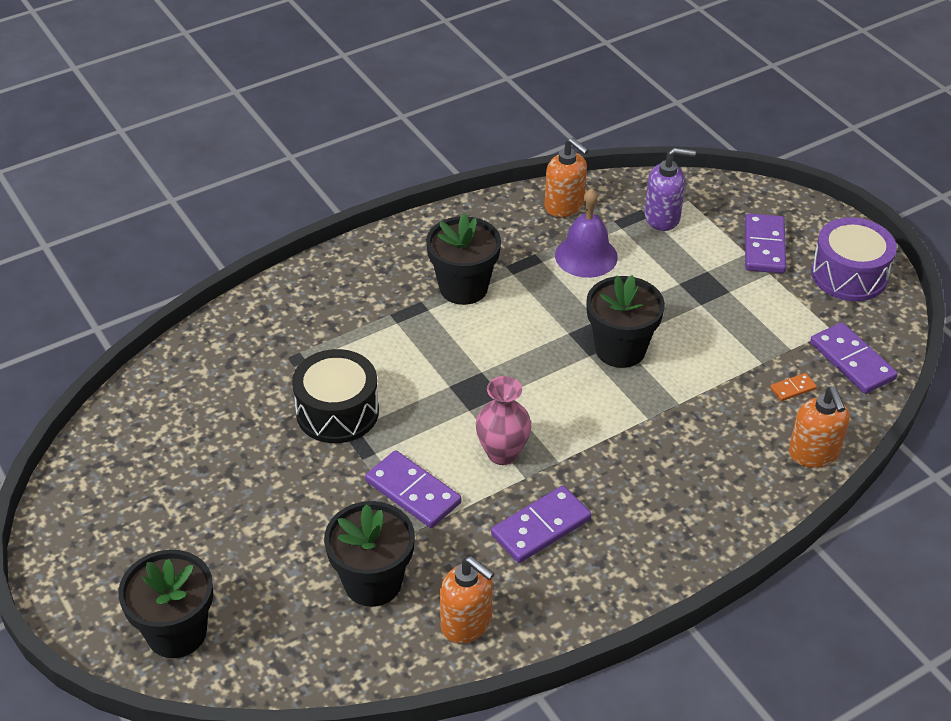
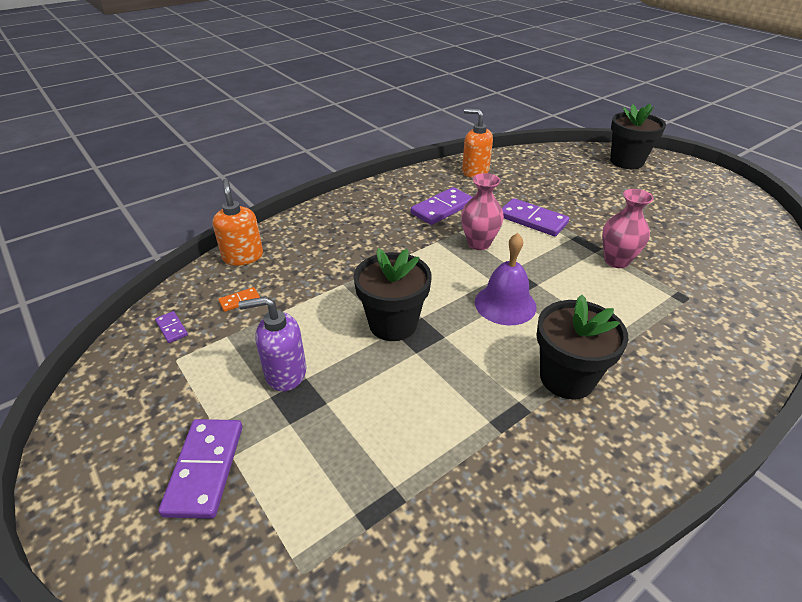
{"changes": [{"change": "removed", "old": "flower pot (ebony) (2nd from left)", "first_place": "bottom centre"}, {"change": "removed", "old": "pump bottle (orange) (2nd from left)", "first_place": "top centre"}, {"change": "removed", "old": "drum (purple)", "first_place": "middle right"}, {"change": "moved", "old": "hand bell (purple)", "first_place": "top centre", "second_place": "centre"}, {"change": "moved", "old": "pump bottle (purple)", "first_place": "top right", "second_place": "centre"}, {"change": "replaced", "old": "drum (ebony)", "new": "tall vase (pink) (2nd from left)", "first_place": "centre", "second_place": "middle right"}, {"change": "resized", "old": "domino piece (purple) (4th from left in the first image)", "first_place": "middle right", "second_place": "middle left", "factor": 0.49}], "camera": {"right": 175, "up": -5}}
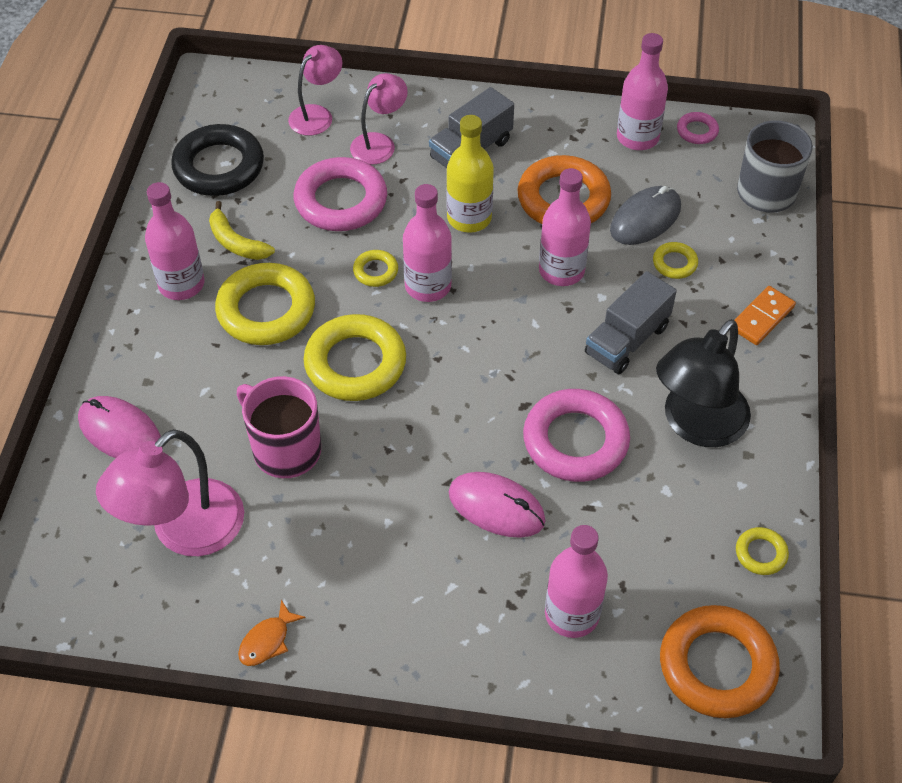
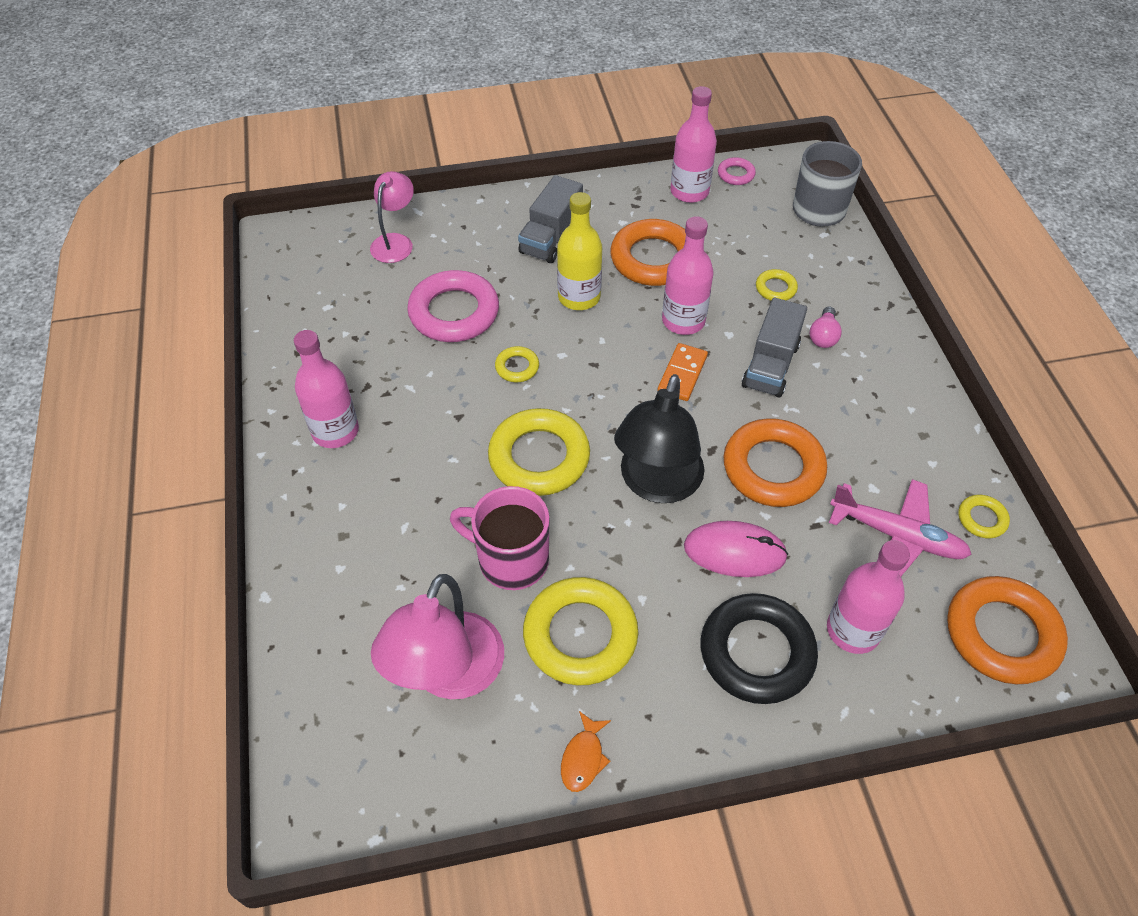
{"changes": [{"change": "removed", "old": "mouse (pink) (1st from left)", "first_place": "middle left"}, {"change": "removed", "old": "banana fruit (golden)", "first_place": "top left"}, {"change": "removed", "old": "lamp (pink) (3rd from left)", "first_place": "top centre"}, {"change": "removed", "old": "drink bottle (pink) (2nd from left)", "first_place": "top centre"}, {"change": "removed", "old": "mouse (grey)", "first_place": "top right"}, {"change": "added", "new": "bulb (pink)", "second_place": "middle right"}, {"change": "added", "new": "plane (pink)", "second_place": "middle right"}, {"change": "moved", "old": "torus (ebony)", "first_place": "top left", "second_place": "bottom right"}, {"change": "moved", "old": "torus (golden) (1st from left in the first image)", "new": "torus (golden) (3rd from left)", "first_place": "middle left", "second_place": "bottom centre"}, {"change": "moved", "old": "lamp (ebony)", "first_place": "middle right", "second_place": "centre"}, {"change": "moved", "old": "domino piece (orange)", "first_place": "middle right", "second_place": "centre"}, {"change": "recoloured", "old": "torus (pink) (2nd from left)", "new": "torus (orange) (2nd from left)", "first_place": "centre", "second_place": "middle right"}], "camera": {"right": -20, "up": 0}}
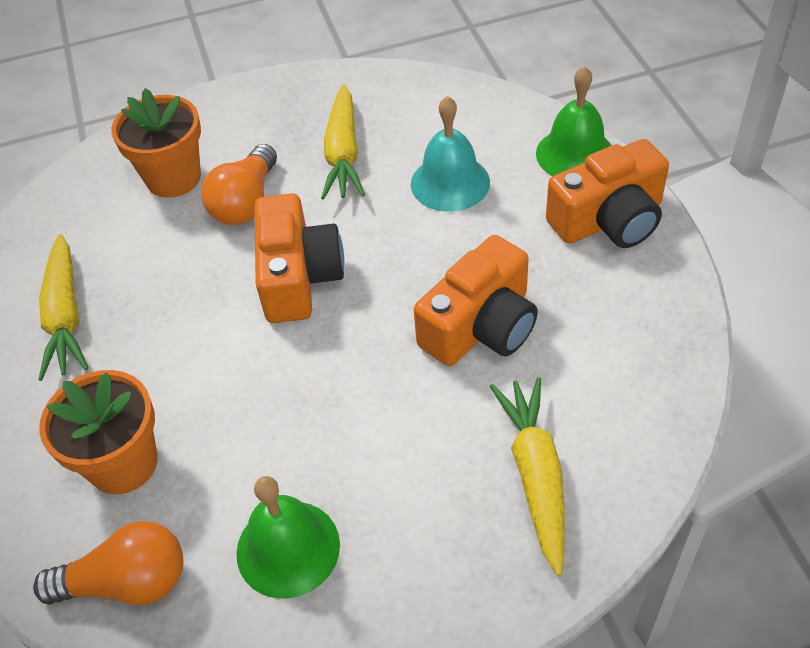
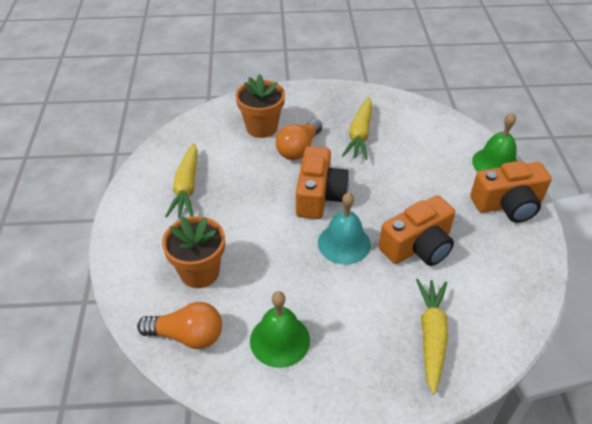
{"changes": [{"change": "moved", "old": "hand bell (teal)", "first_place": "top centre", "second_place": "centre"}], "camera": {"right": 10, "up": -5}}
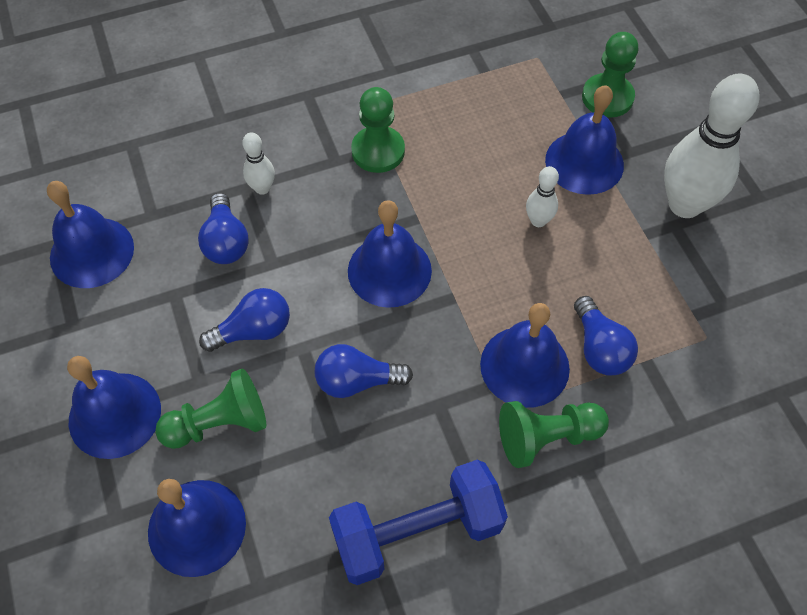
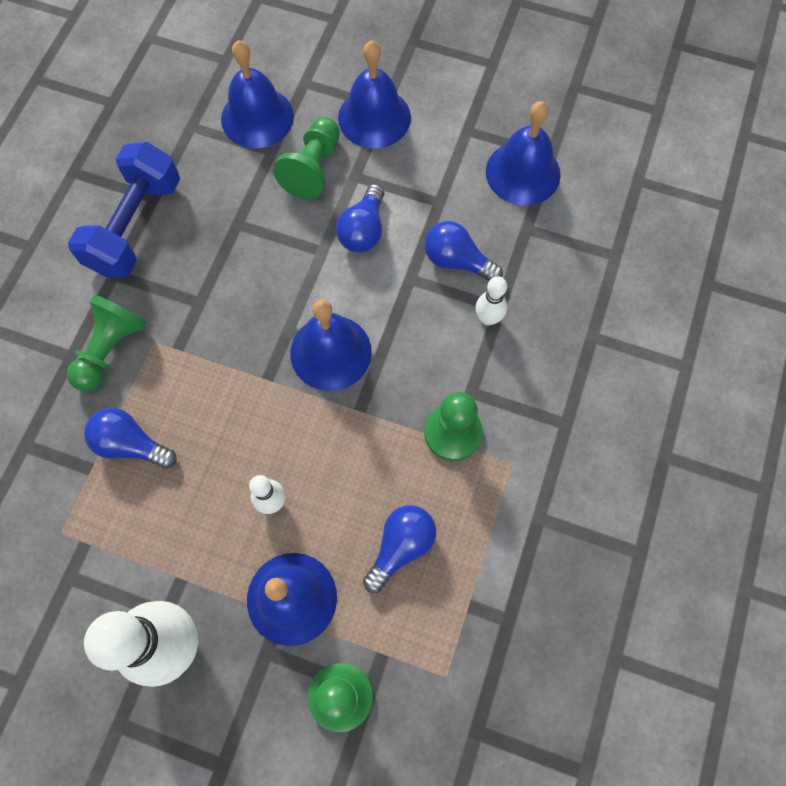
{"changes": [{"change": "removed", "old": "hand bell (royal blue) (5th from left)", "first_place": "centre"}, {"change": "moved", "old": "bulb (royal blue) (3rd from left)", "first_place": "centre", "second_place": "bottom centre"}], "camera": {"right": 130, "up": 10}}
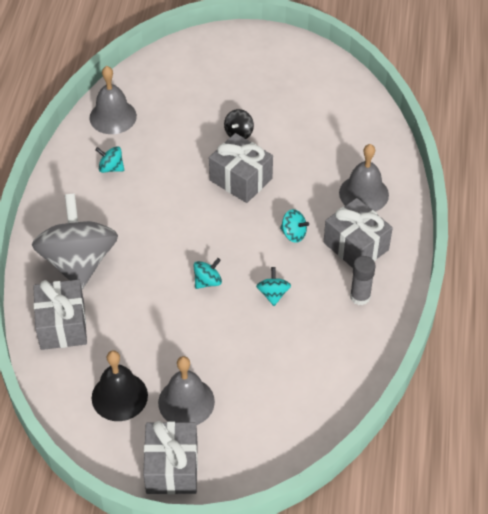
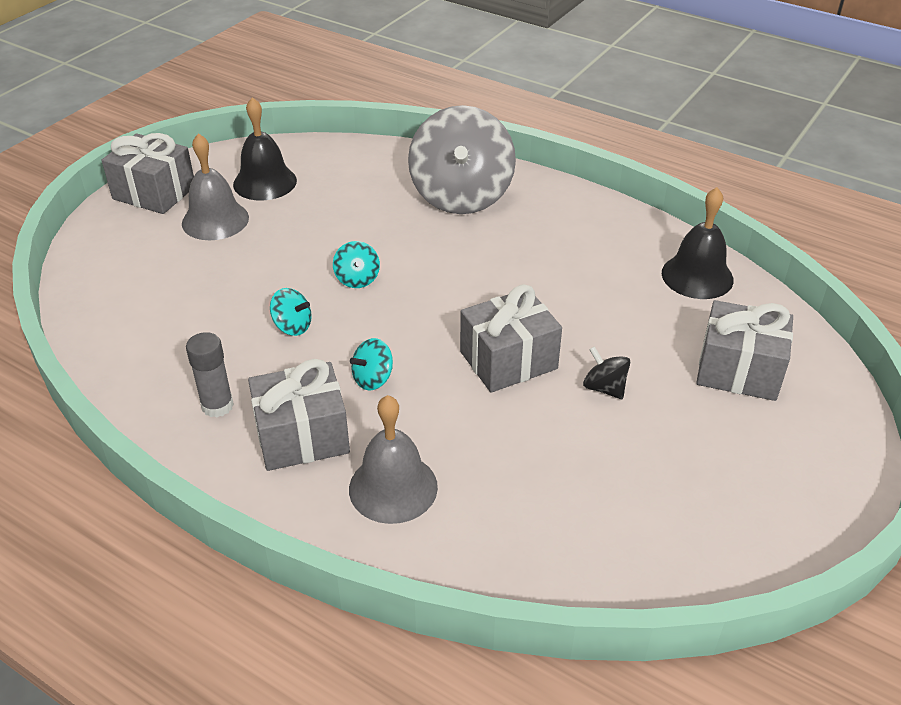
{"changes": [{"change": "removed", "old": "whirligig (teal) (1st from left)", "first_place": "top left"}, {"change": "moved", "old": "wrapped gift (grey) (1st from left in the first image)", "new": "wrapped gift (grey) (4th from left)", "first_place": "middle left", "second_place": "middle right"}, {"change": "recoloured", "old": "hand bell (grey) (1st from left)", "new": "hand bell (ebony) (2nd from left)", "first_place": "top left", "second_place": "middle right"}, {"change": "turned", "old": "whirligig (grey)", "first_place": "middle left", "second_place": "top centre", "degrees": 75}], "camera": {"right": 115, "up": -10}}
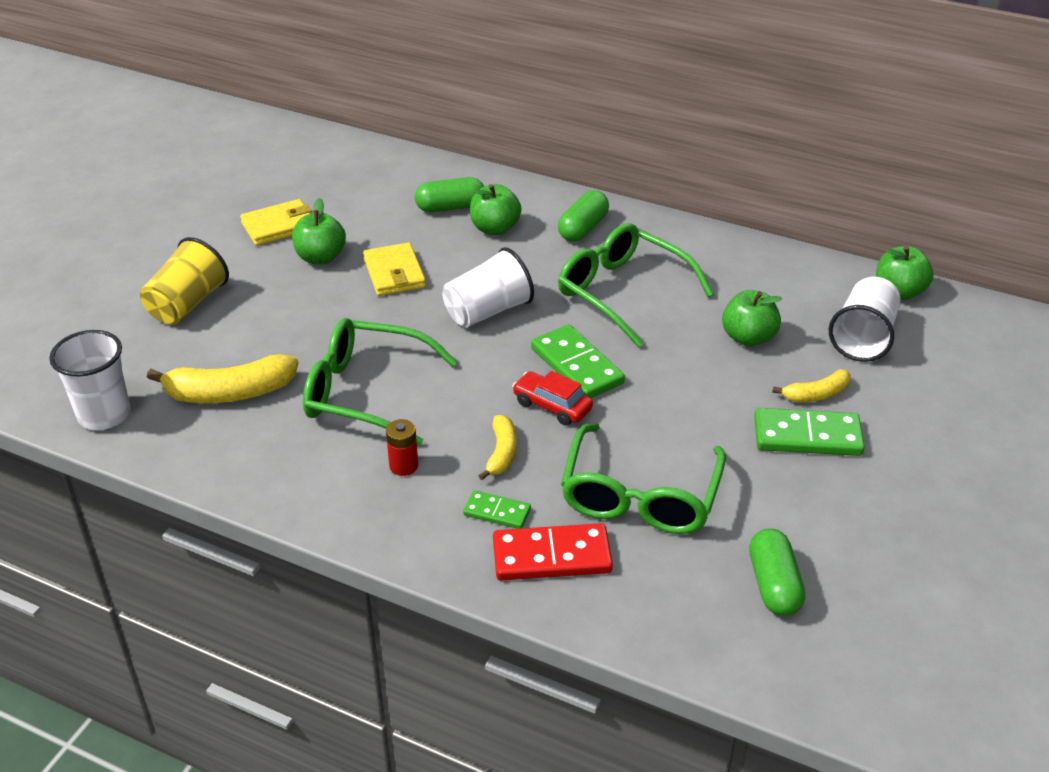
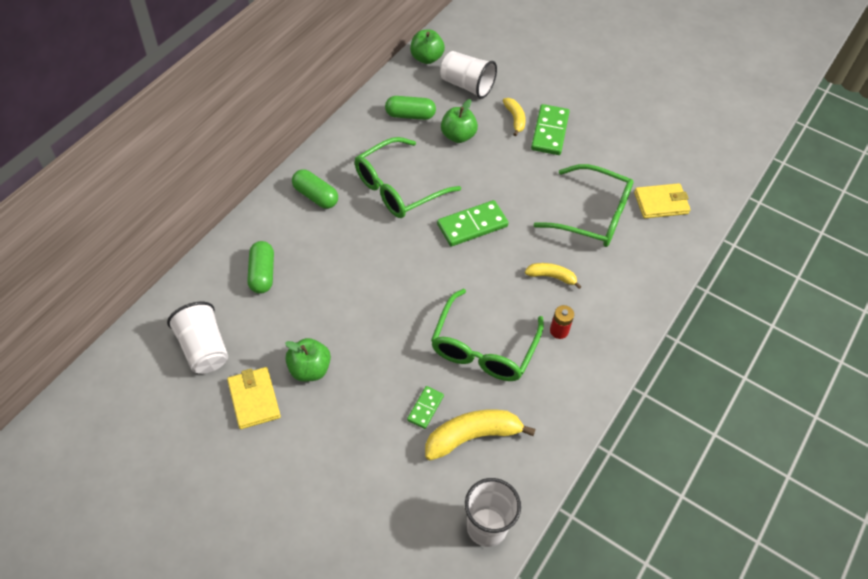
{"changes": [{"change": "removed", "old": "tumbler (golden)", "first_place": "middle left"}, {"change": "removed", "old": "apple (leaf-green) (2nd from left)", "first_place": "top centre"}, {"change": "removed", "old": "domino piece (red)", "first_place": "bottom centre"}, {"change": "removed", "old": "car (red)", "first_place": "centre"}, {"change": "moved", "old": "card wallet (golden) (2nd from left)", "first_place": "centre", "second_place": "middle right"}, {"change": "moved", "old": "tumbler (white) (2nd from left in the first image)", "new": "tumbler (white) (1st from left)", "first_place": "centre", "second_place": "middle left"}, {"change": "moved", "old": "domino piece (leaf-green) (1st from left)", "first_place": "centre", "second_place": "bottom centre"}, {"change": "moved", "old": "capsule (leaf-green) (3rd from left)", "first_place": "bottom right", "second_place": "top centre"}, {"change": "turned", "old": "banana fruit (golden) (1st from left)", "first_place": "middle left", "second_place": "bottom centre", "degrees": -105}], "camera": {"right": -85, "up": 15}}
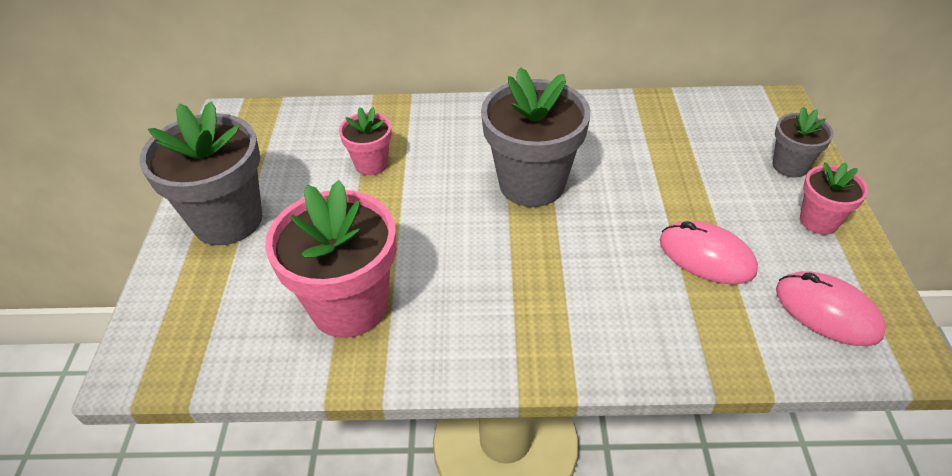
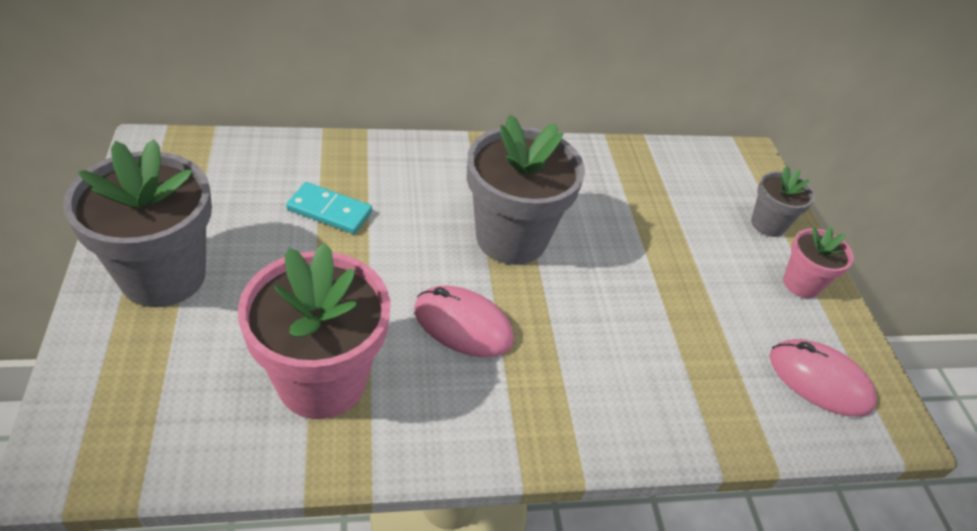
{"changes": [{"change": "moved", "old": "mouse (pink) (1st from left)", "first_place": "middle right", "second_place": "centre"}, {"change": "replaced", "old": "flower pot (pink) (2nd from left)", "new": "domino piece (teal)", "first_place": "top centre", "second_place": "centre"}], "camera": {"right": -15, "up": 0}}
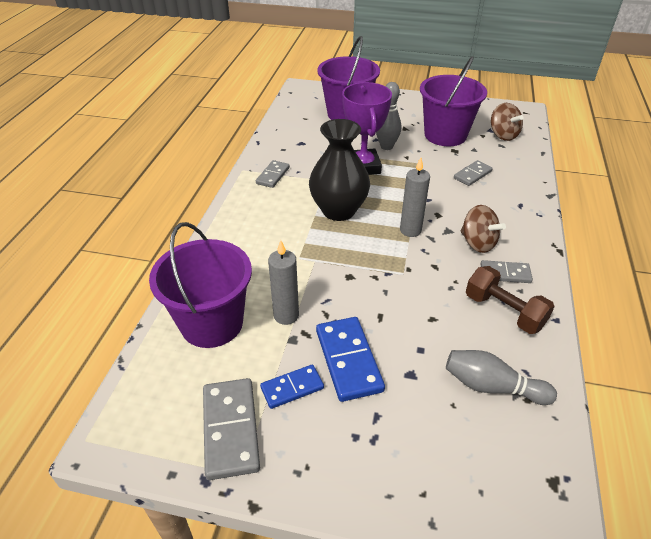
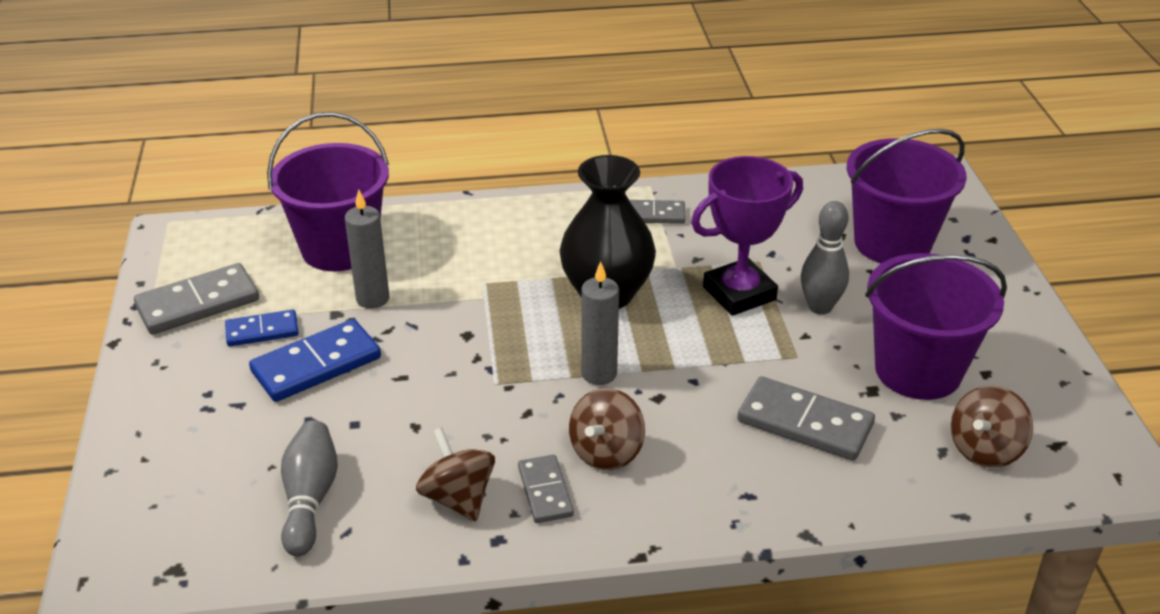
{"changes": [{"change": "replaced", "old": "hand weight (brown)", "new": "whirligig (brown) (1st from left)", "first_place": "middle right", "second_place": "bottom centre"}, {"change": "turned", "old": "domino piece (royal blue) (1st from left)", "first_place": "bottom centre", "second_place": "middle left", "degrees": -60}, {"change": "resized", "old": "domino piece (grey) (3rd from left in the first image)", "first_place": "top right", "second_place": "bottom right", "factor": 1.64}], "camera": {"right": 70, "up": -5}}
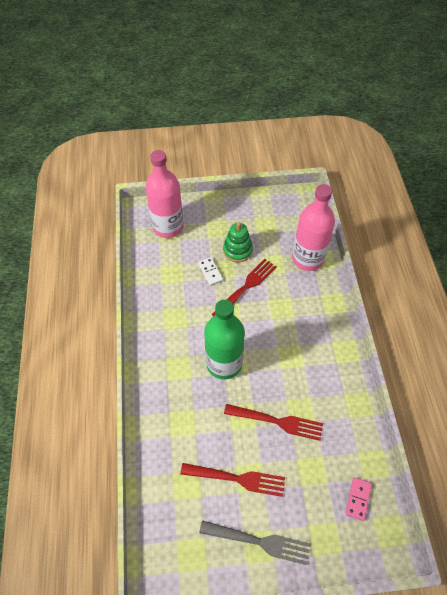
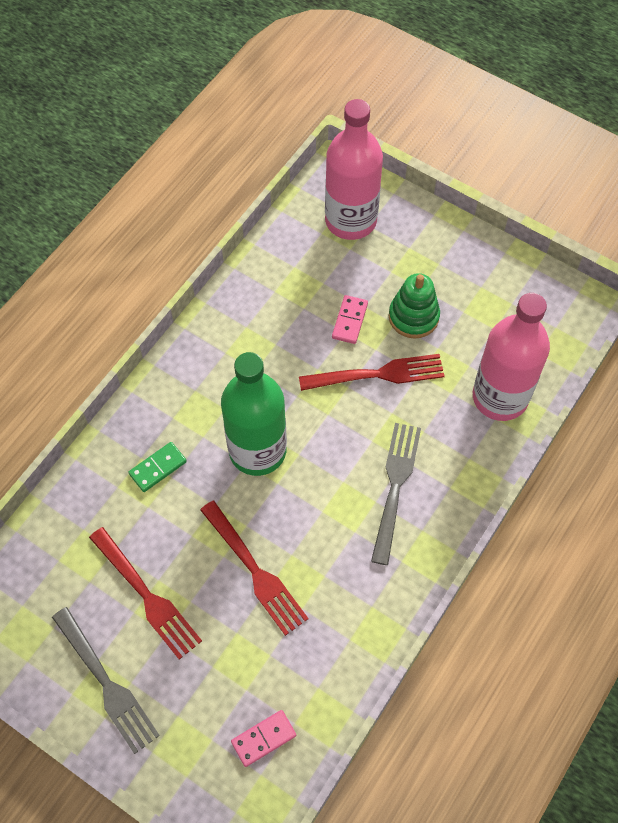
{"changes": [{"change": "added", "new": "domino piece (leaf-green)", "second_place": "middle left"}, {"change": "added", "new": "fork (grey) (2nd from left)", "second_place": "centre"}, {"change": "recoloured", "old": "domino piece (white)", "new": "domino piece (pink) (2nd from left)", "first_place": "centre", "second_place": "centre"}], "camera": {"right": 40, "up": 5}}
